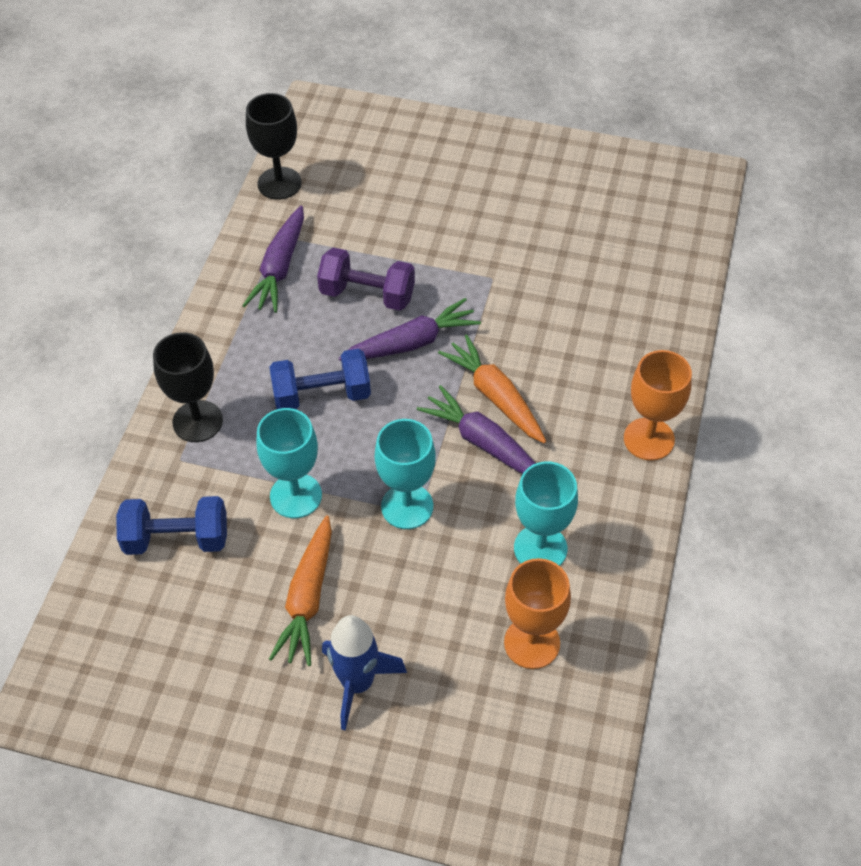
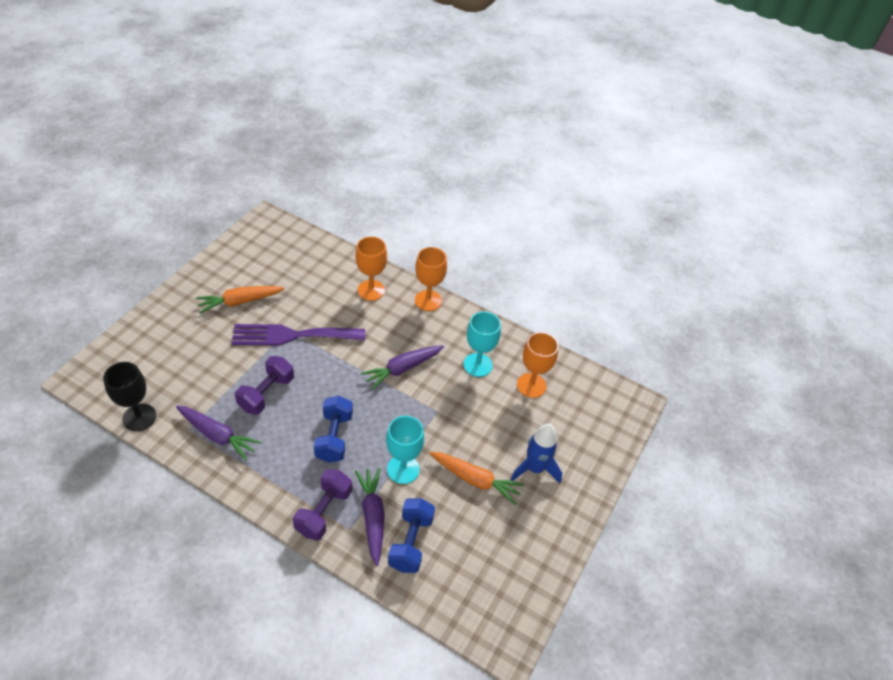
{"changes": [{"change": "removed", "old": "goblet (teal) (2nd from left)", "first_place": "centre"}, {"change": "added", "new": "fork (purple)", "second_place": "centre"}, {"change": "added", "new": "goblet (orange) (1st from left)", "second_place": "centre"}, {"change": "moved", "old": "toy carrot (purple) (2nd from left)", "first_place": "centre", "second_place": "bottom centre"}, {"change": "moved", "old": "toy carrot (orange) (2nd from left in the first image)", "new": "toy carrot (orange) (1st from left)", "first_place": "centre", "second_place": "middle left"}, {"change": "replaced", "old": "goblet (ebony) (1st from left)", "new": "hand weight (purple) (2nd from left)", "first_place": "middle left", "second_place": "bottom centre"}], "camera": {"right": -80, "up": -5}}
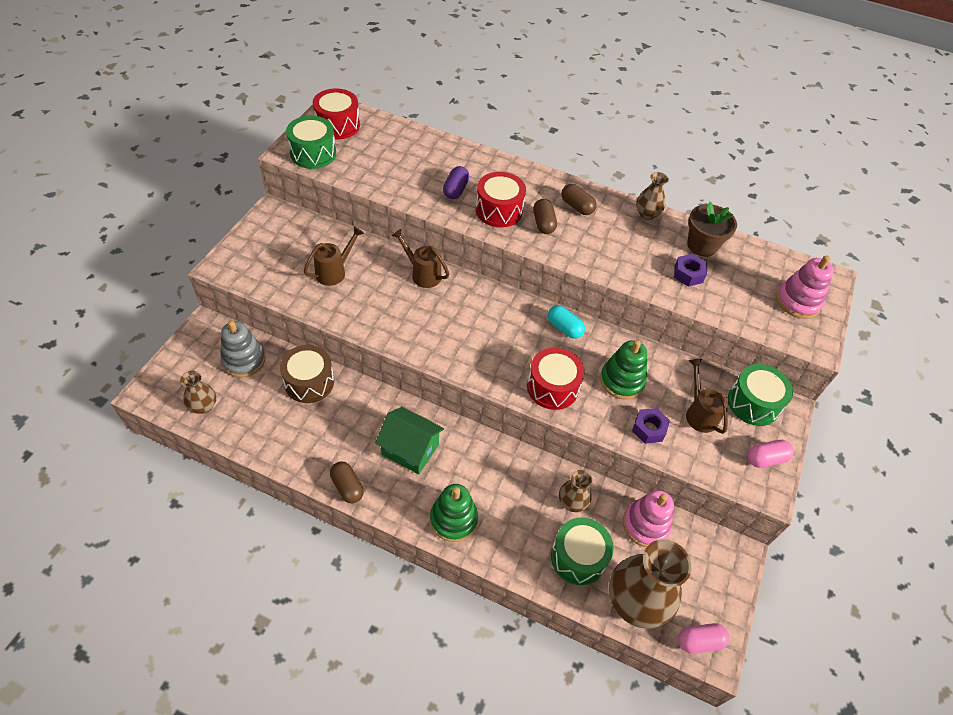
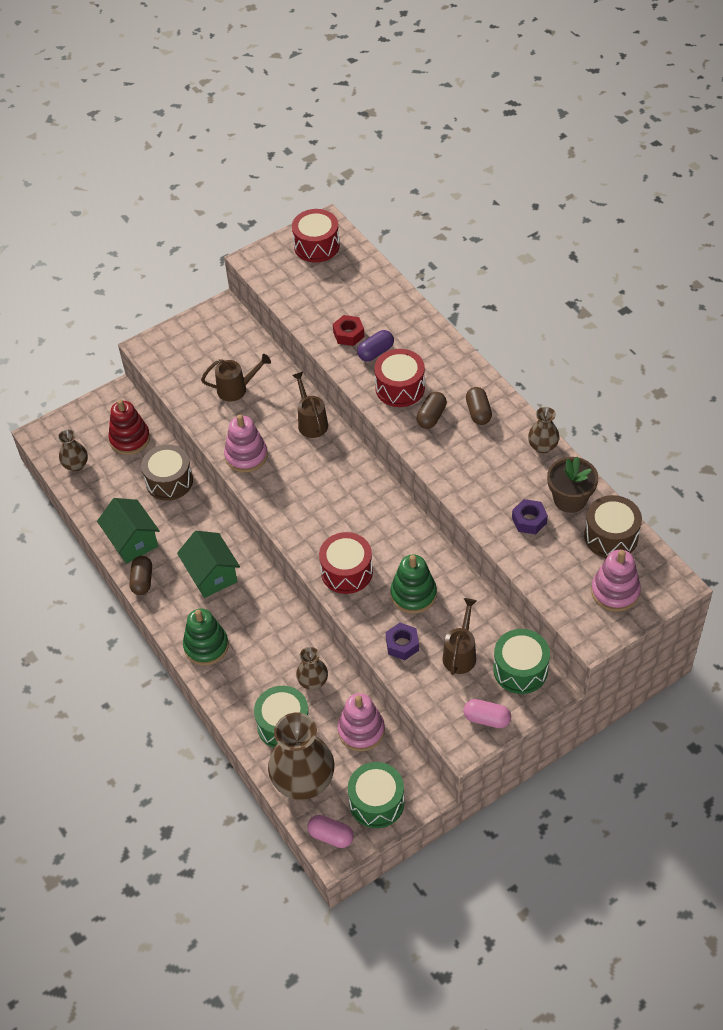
{"changes": [{"change": "removed", "old": "capsule (teal)", "first_place": "centre"}, {"change": "added", "new": "cottage (leaf-green) (1st from left)", "second_place": "middle left"}, {"change": "added", "new": "ring stacker (pink) (1st from left)", "second_place": "centre"}, {"change": "added", "new": "nut (red)", "second_place": "top centre"}, {"change": "added", "new": "drum (brown) (2nd from left)", "second_place": "middle right"}, {"change": "moved", "old": "drum (leaf-green) (1st from left in the first image)", "new": "drum (leaf-green) (2nd from left)", "first_place": "top left", "second_place": "bottom centre"}, {"change": "recoloured", "old": "ring stacker (grey)", "new": "ring stacker (red)", "first_place": "middle left", "second_place": "middle left"}], "camera": {"right": 40, "up": 0}}
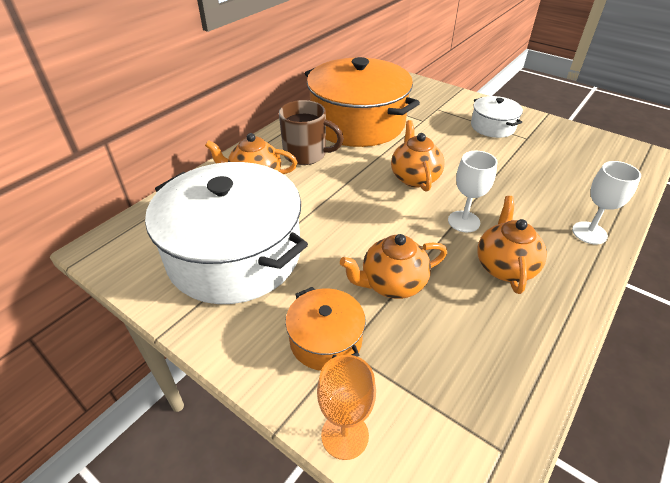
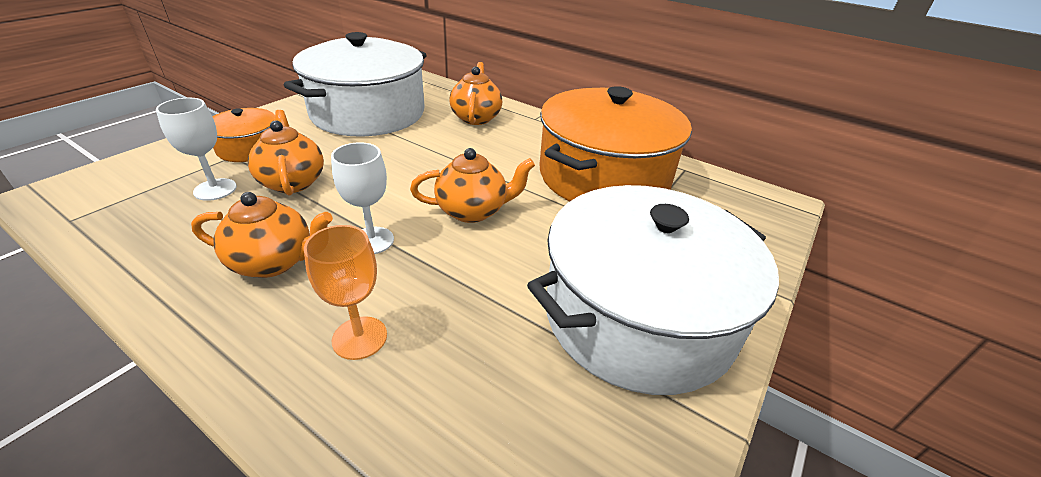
{"changes": [{"change": "removed", "old": "mug (brown)", "first_place": "top centre"}, {"change": "moved", "old": "goblet (orange)", "first_place": "bottom centre", "second_place": "middle left"}, {"change": "moved", "old": "goblet (white) (2nd from left in the first image)", "new": "goblet (white) (1st from left)", "first_place": "middle right", "second_place": "top left"}, {"change": "resized", "old": "pot (white) (2nd from left)", "first_place": "top right", "second_place": "centre", "factor": 2.16}], "camera": {"right": 85, "up": -5}}
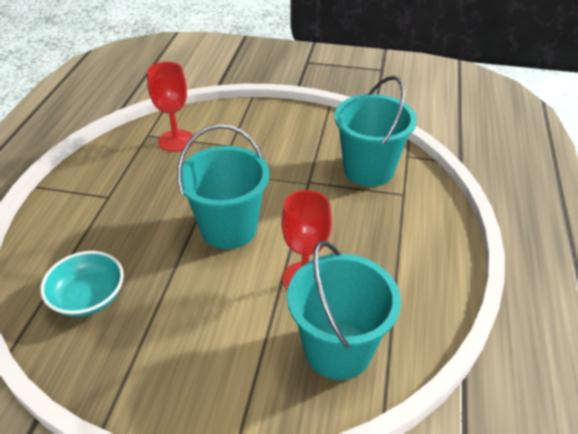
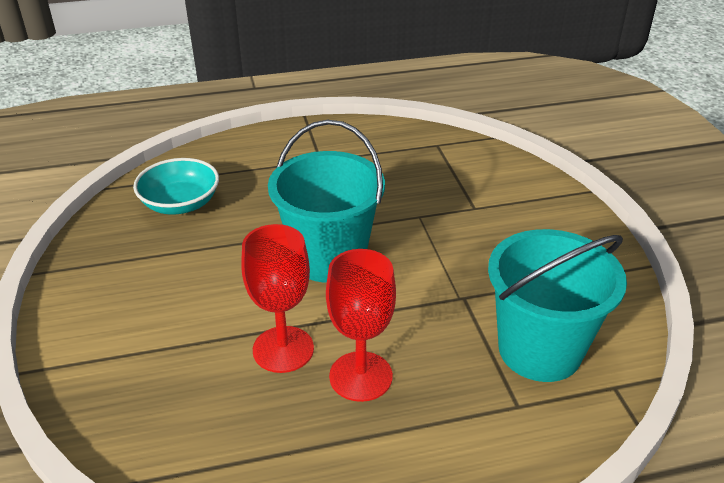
{"changes": [{"change": "removed", "old": "pail (teal) (2nd from left)", "first_place": "bottom centre"}, {"change": "moved", "old": "goblet (red) (1st from left in the first image)", "new": "goblet (red) (2nd from left)", "first_place": "top left", "second_place": "bottom centre"}], "camera": {"right": 65, "up": -5}}
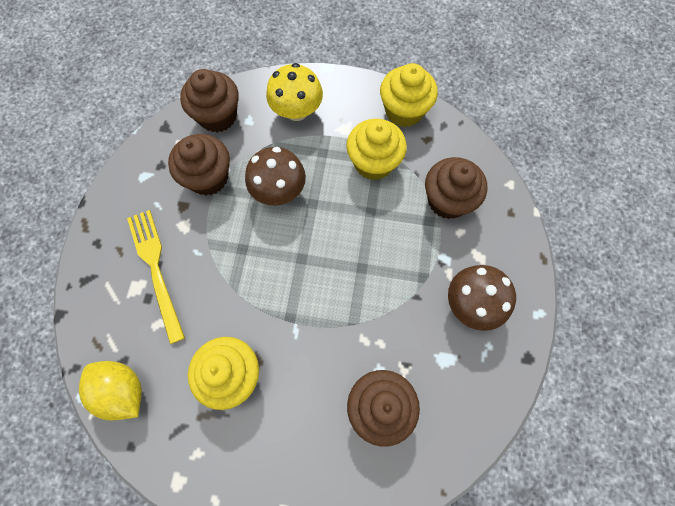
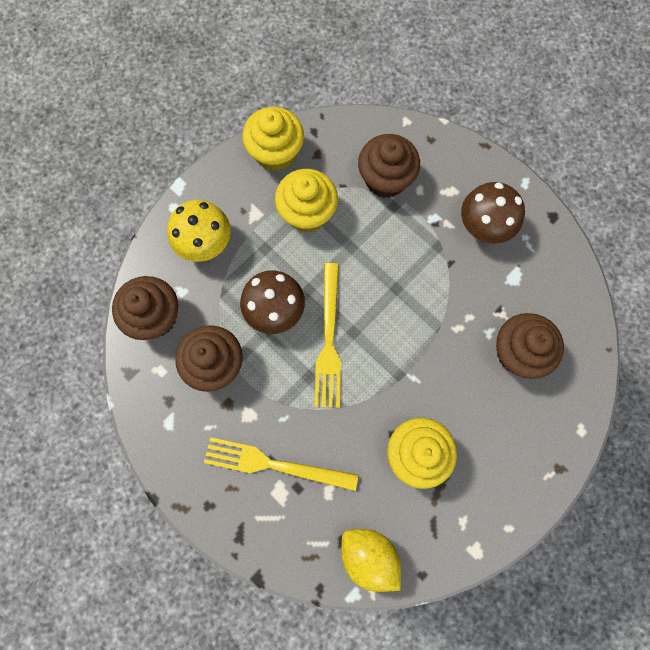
{"changes": [{"change": "added", "new": "fork (golden) (2nd from left)", "second_place": "centre"}, {"change": "turned", "old": "lemon (golden)", "first_place": "bottom left", "second_place": "bottom centre", "degrees": 60}], "camera": {"right": -55, "up": 5}}
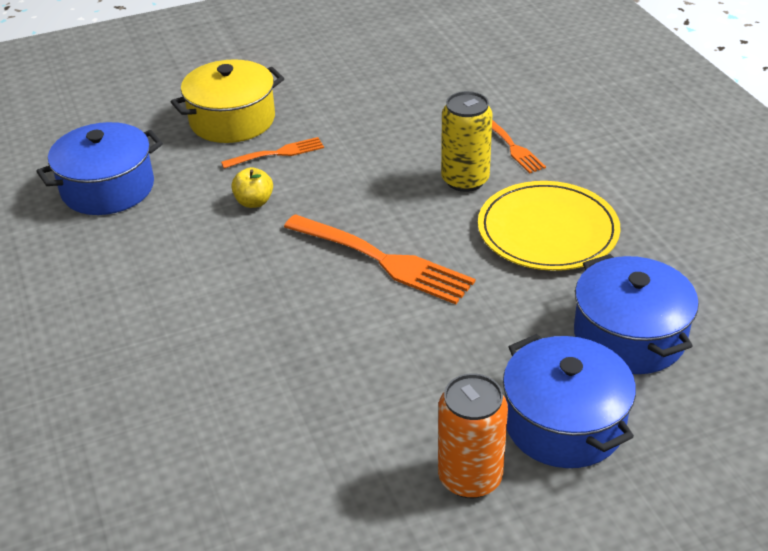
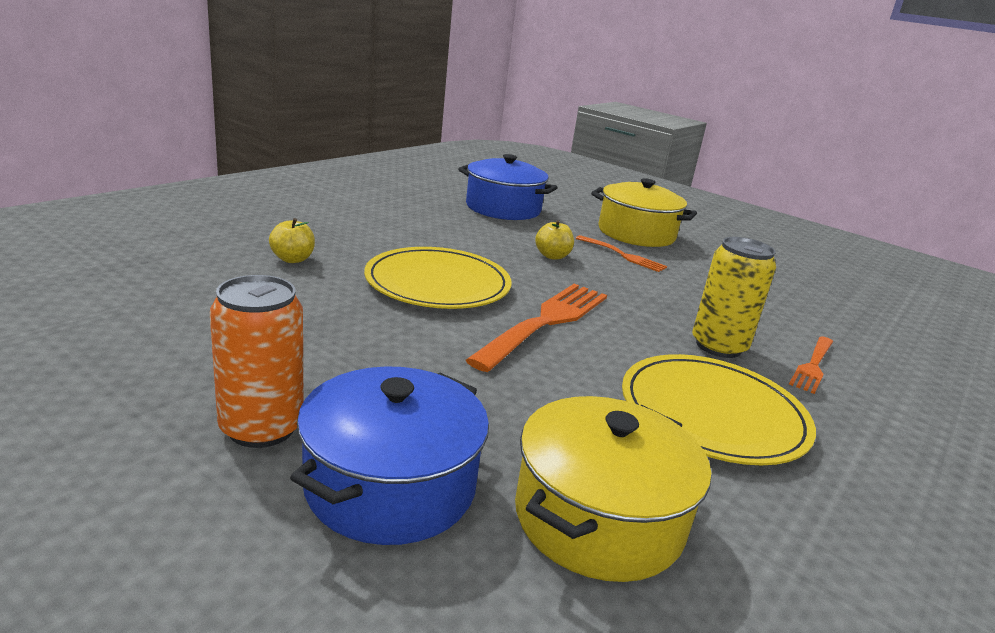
{"changes": [{"change": "added", "new": "apple (golden) (1st from left)", "second_place": "middle left"}, {"change": "added", "new": "flat dish (golden) (1st from left)", "second_place": "centre"}, {"change": "recoloured", "old": "pot (royal blue) (3rd from left)", "new": "pot (golden) (1st from left)", "first_place": "middle right", "second_place": "bottom centre"}, {"change": "turned", "old": "fork (orange) (2nd from left in the first image)", "first_place": "centre", "second_place": "centre", "degrees": -150}], "camera": {"right": 55, "up": -15}}
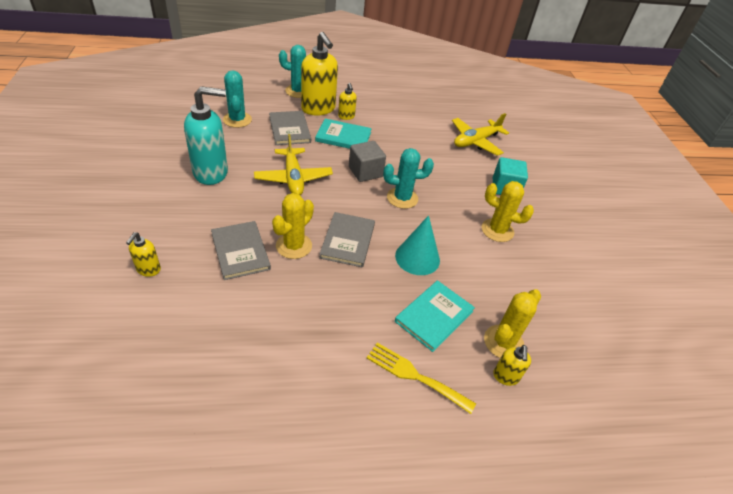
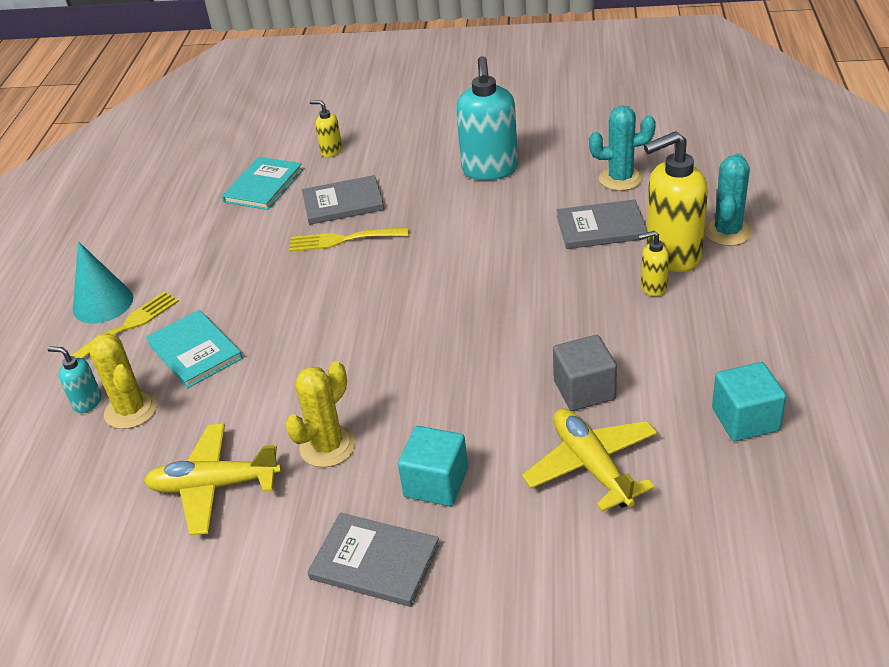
{"changes": [{"change": "removed", "old": "saguaro cactus (teal) (3rd from left)", "first_place": "centre"}, {"change": "added", "new": "block (teal) (2nd from left)", "second_place": "middle right"}, {"change": "moved", "old": "plane (golden) (1st from left)", "first_place": "top centre", "second_place": "bottom left"}, {"change": "moved", "old": "hardcover (teal) (1st from left in the first image)", "new": "hardcover (teal) (2nd from left)", "first_place": "top centre", "second_place": "top left"}, {"change": "moved", "old": "hardcover (grey) (3rd from left in the first image)", "new": "hardcover (grey) (2nd from left)", "first_place": "centre", "second_place": "bottom centre"}, {"change": "moved", "old": "block (grey)", "first_place": "top centre", "second_place": "centre"}, {"change": "moved", "old": "cone shape (teal)", "first_place": "centre", "second_place": "middle left"}, {"change": "replaced", "old": "saguaro cactus (golden) (1st from left)", "new": "fork (golden) (2nd from left)", "first_place": "centre", "second_place": "centre"}, {"change": "recoloured", "old": "pump bottle (golden) (4th from left)", "new": "pump bottle (teal) (1st from left)", "first_place": "bottom right", "second_place": "middle left"}], "camera": {"right": 110, "up": -5}}
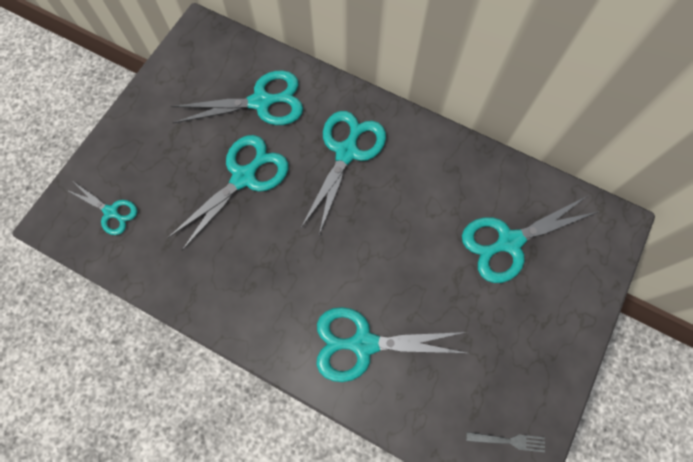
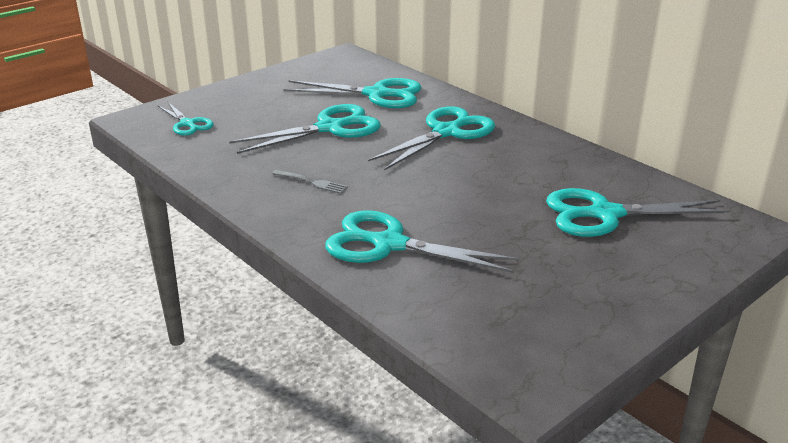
{"changes": [{"change": "moved", "old": "fork (grey)", "first_place": "bottom right", "second_place": "centre"}], "camera": {"right": 20, "up": -40}}
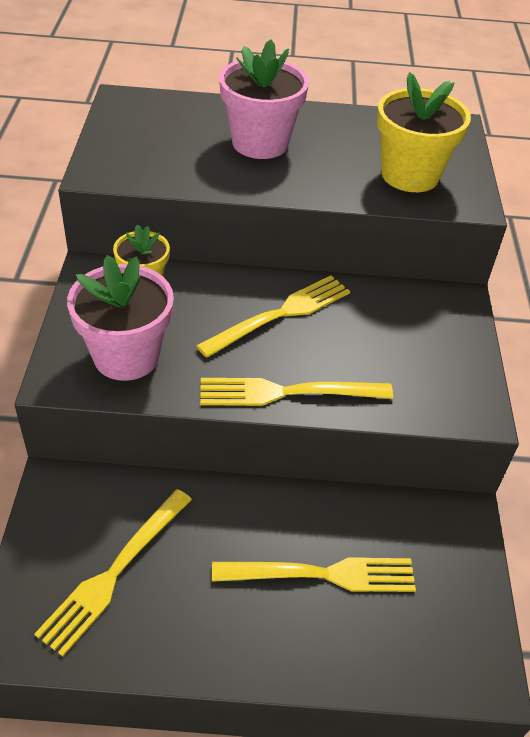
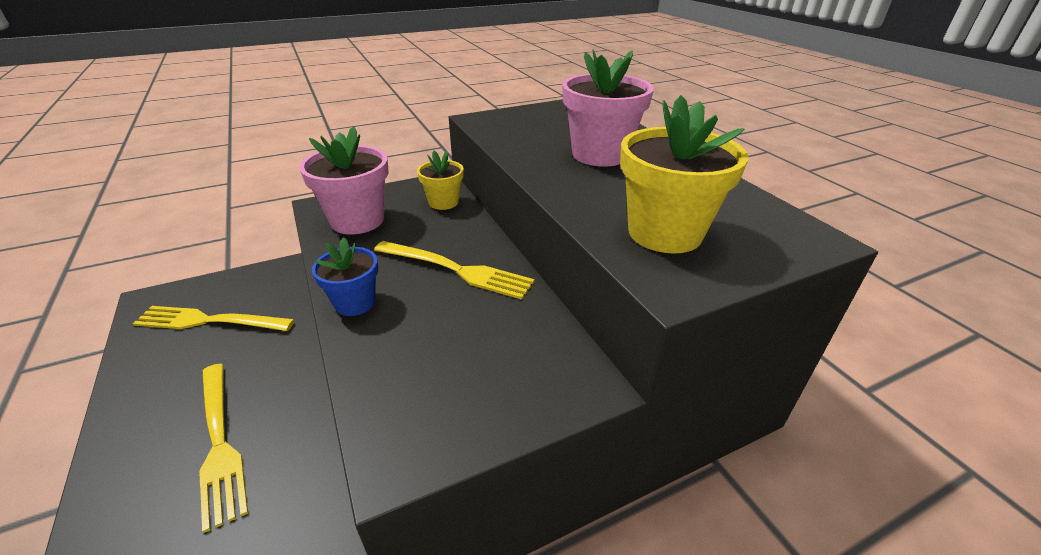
{"changes": [{"change": "replaced", "old": "fork (golden) (3rd from left)", "new": "flower pot (royal blue)", "first_place": "centre", "second_place": "middle left"}], "camera": {"right": 65, "up": -10}}
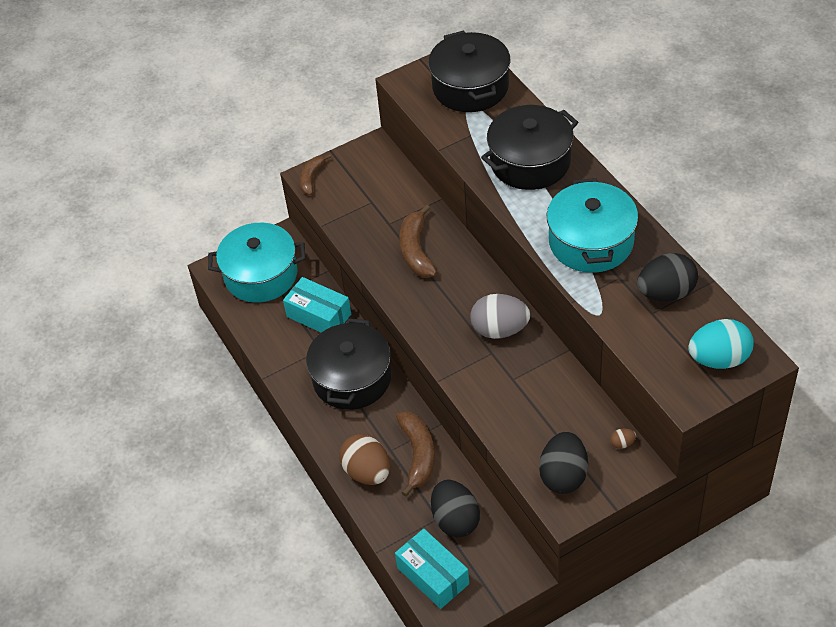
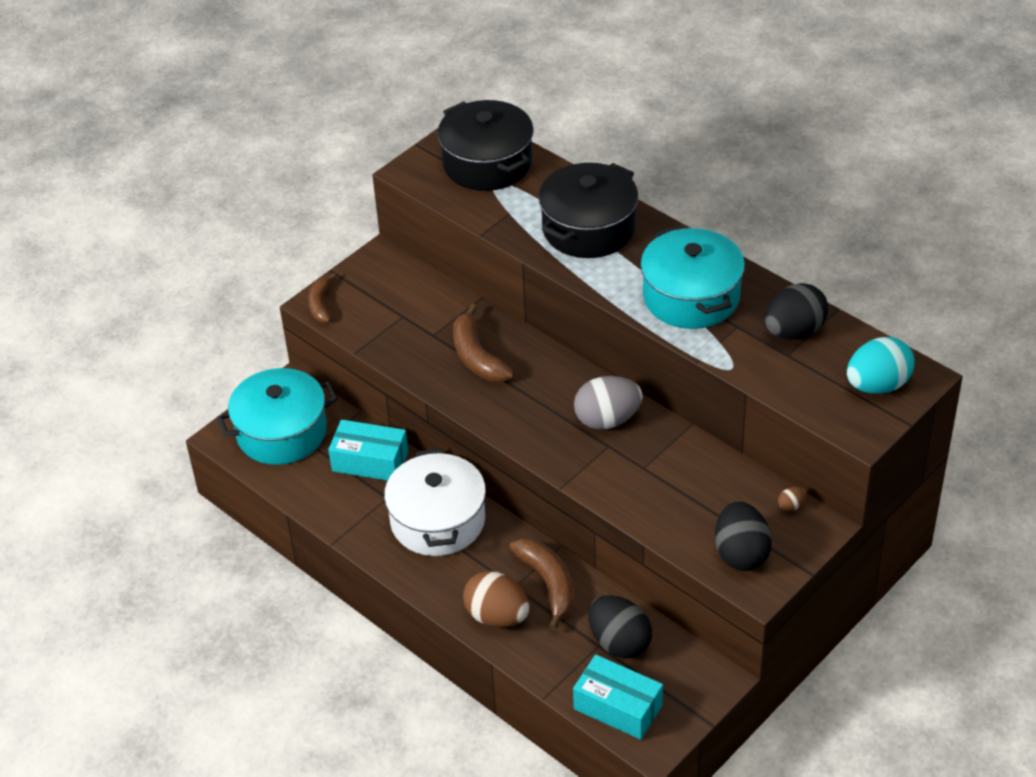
{"changes": [{"change": "recoloured", "old": "pot (ebony) (1st from left)", "new": "pot (white)", "first_place": "centre", "second_place": "centre"}], "camera": {"right": -20, "up": -5}}
